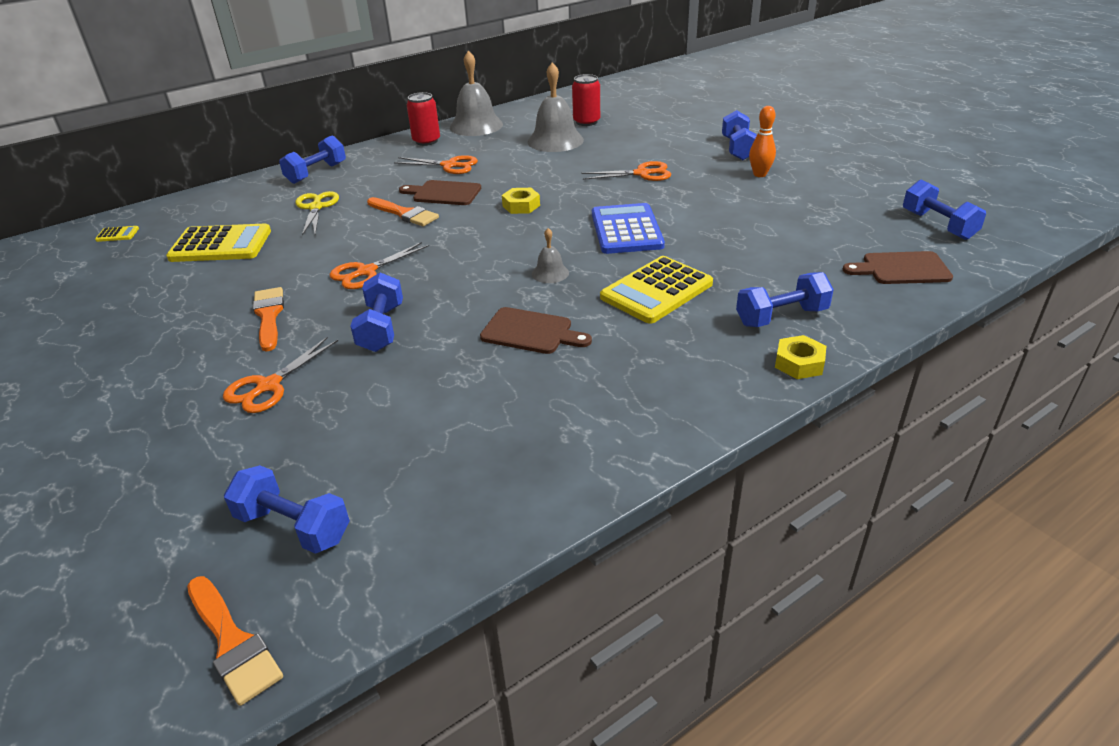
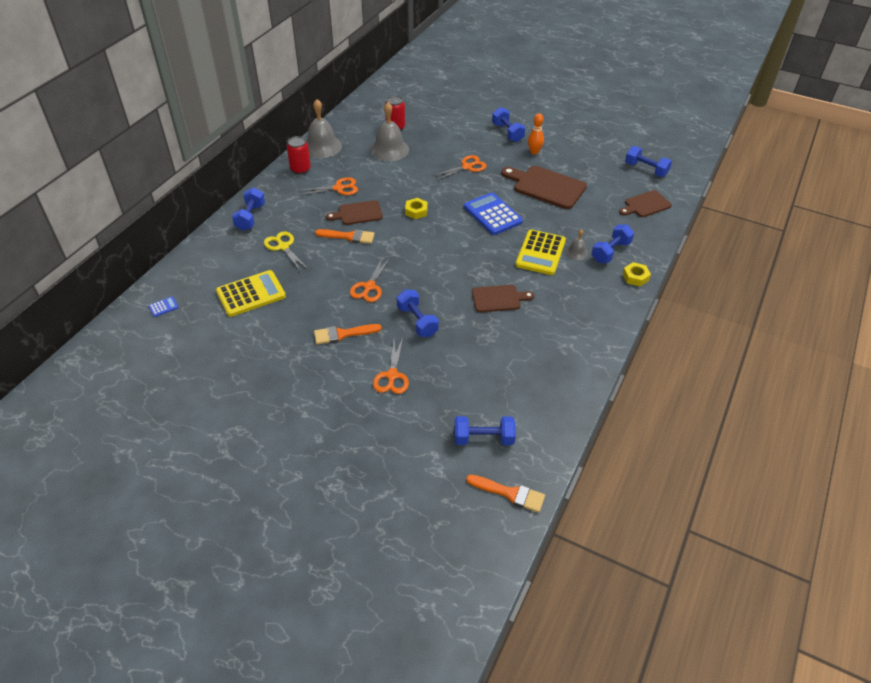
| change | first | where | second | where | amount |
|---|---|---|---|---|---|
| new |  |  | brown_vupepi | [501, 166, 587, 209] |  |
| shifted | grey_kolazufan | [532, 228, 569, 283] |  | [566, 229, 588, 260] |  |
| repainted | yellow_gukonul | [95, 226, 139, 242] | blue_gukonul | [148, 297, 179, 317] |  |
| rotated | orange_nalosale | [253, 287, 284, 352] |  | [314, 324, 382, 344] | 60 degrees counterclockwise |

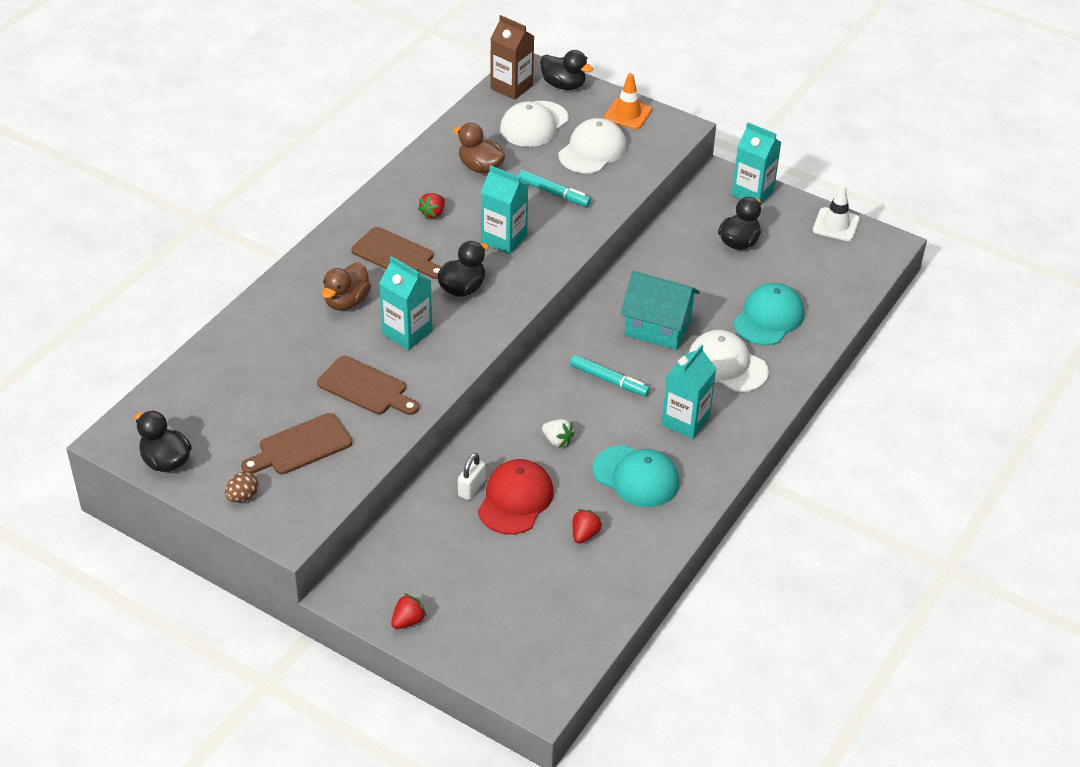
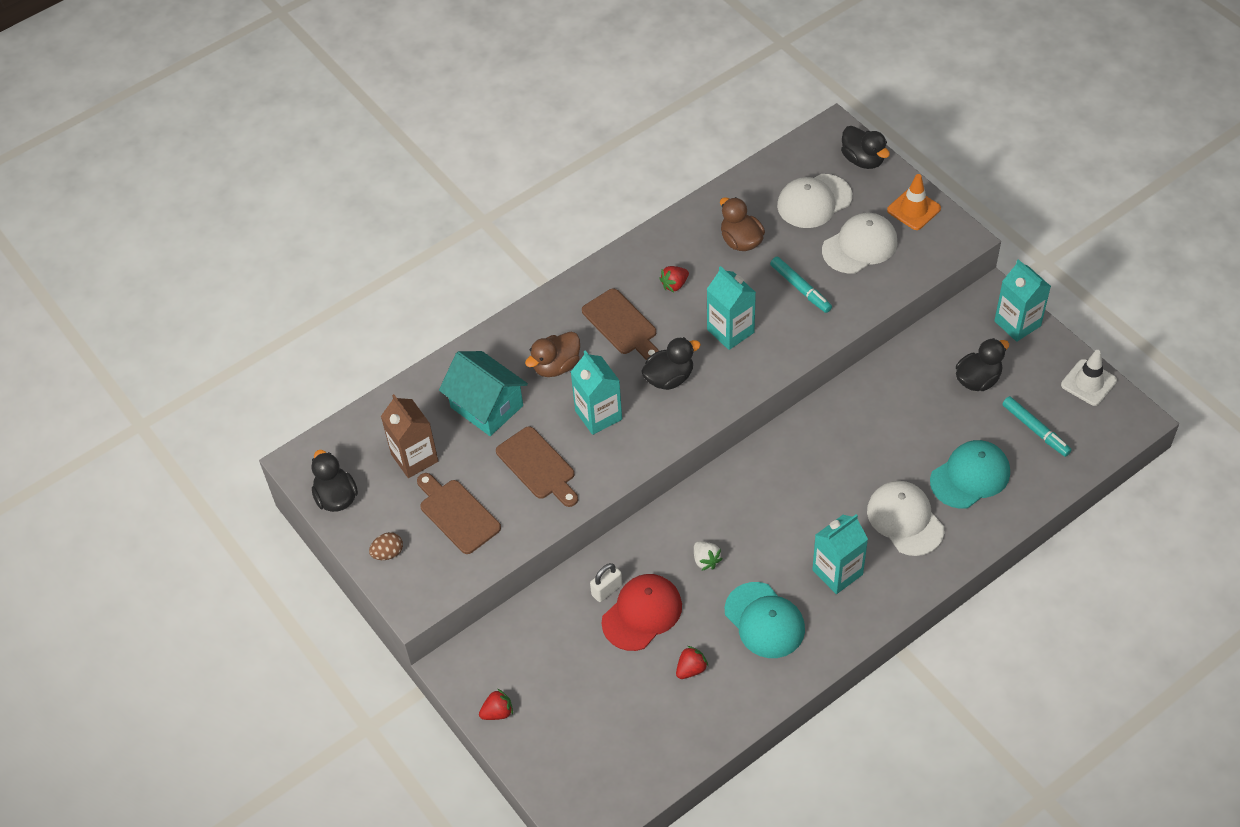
| change | first | where | second | where | amount |
|---|---|---|---|---|---|
| shifted | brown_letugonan | [491, 15, 534, 100] |  | [381, 394, 438, 478] |  |
| shifted | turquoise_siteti | [570, 355, 650, 397] |  | [1002, 396, 1072, 457] |  |
| shifted | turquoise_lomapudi | [620, 271, 700, 350] |  | [439, 351, 528, 436] |  |
| rotated | brown_vupepi | [241, 413, 352, 474] |  | [417, 473, 501, 554] | 60 degrees clockwise |

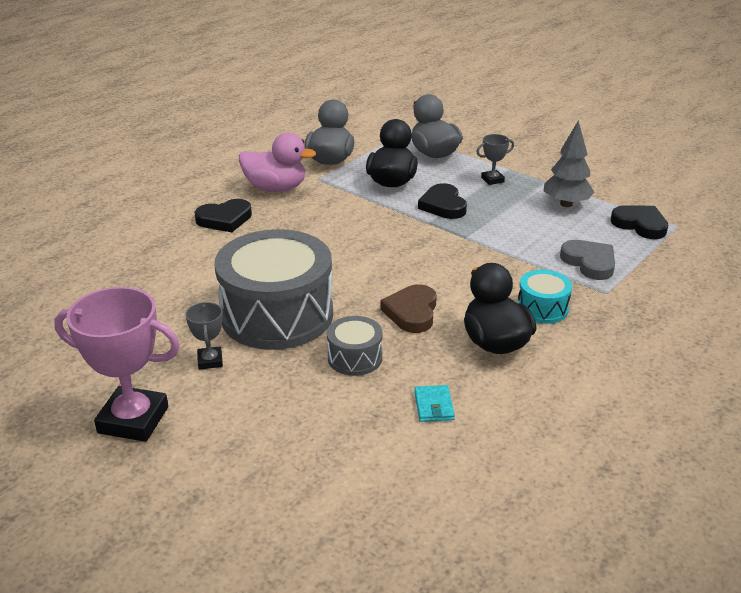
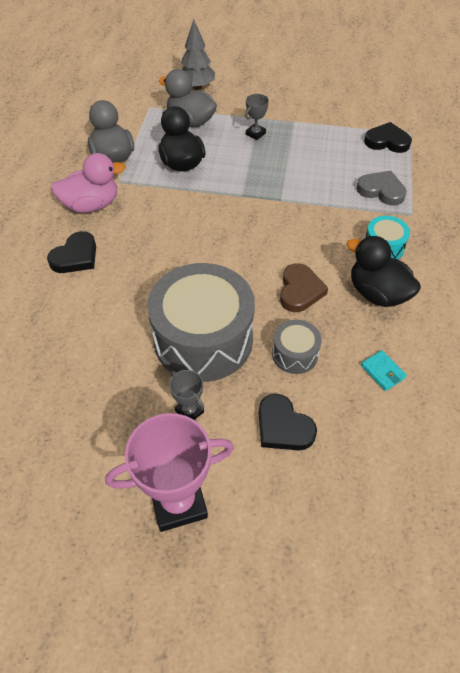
| change | first | where | second | where | amount |
|---|---|---|---|---|---|
| shifted | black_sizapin | [418, 183, 467, 219] |  | [259, 394, 317, 450] |  |
| shifted | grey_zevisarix | [544, 120, 595, 207] |  | [181, 20, 215, 90] |  |
| rotated | brown_sizapin | [380, 284, 437, 333] |  | [280, 263, 328, 312] | 150 degrees counterclockwise |

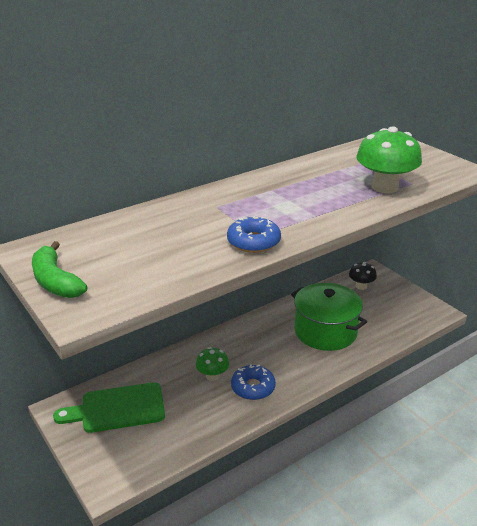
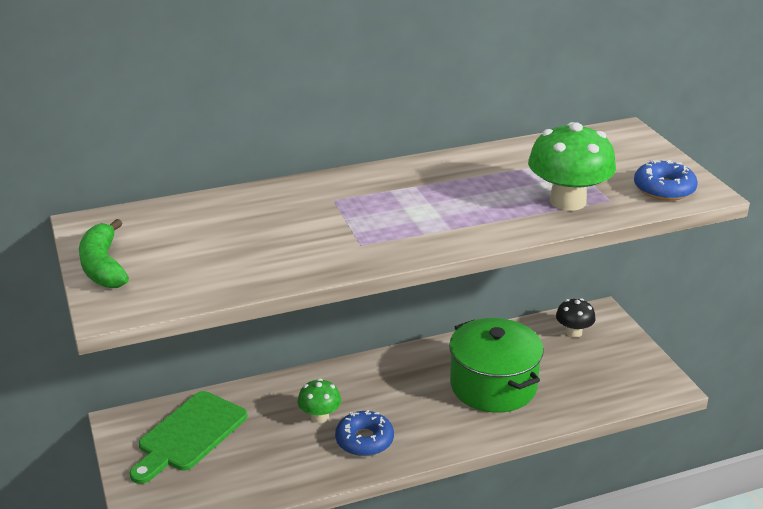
| change | first | where | second | where | amount |
|---|---|---|---|---|---|
| shifted | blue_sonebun | [227, 216, 281, 253] |  | [634, 160, 698, 201] |  |
| rotated | green_vupepi | [53, 382, 165, 433] |  | [130, 391, 248, 484] | 60 degrees counterclockwise |

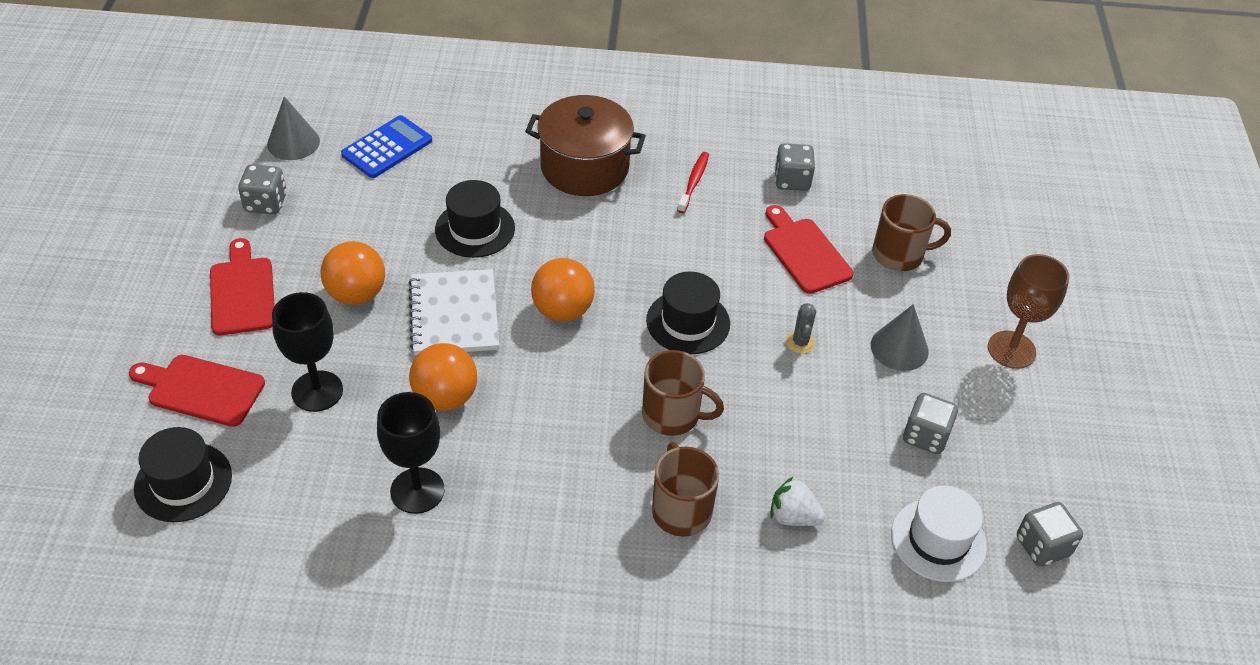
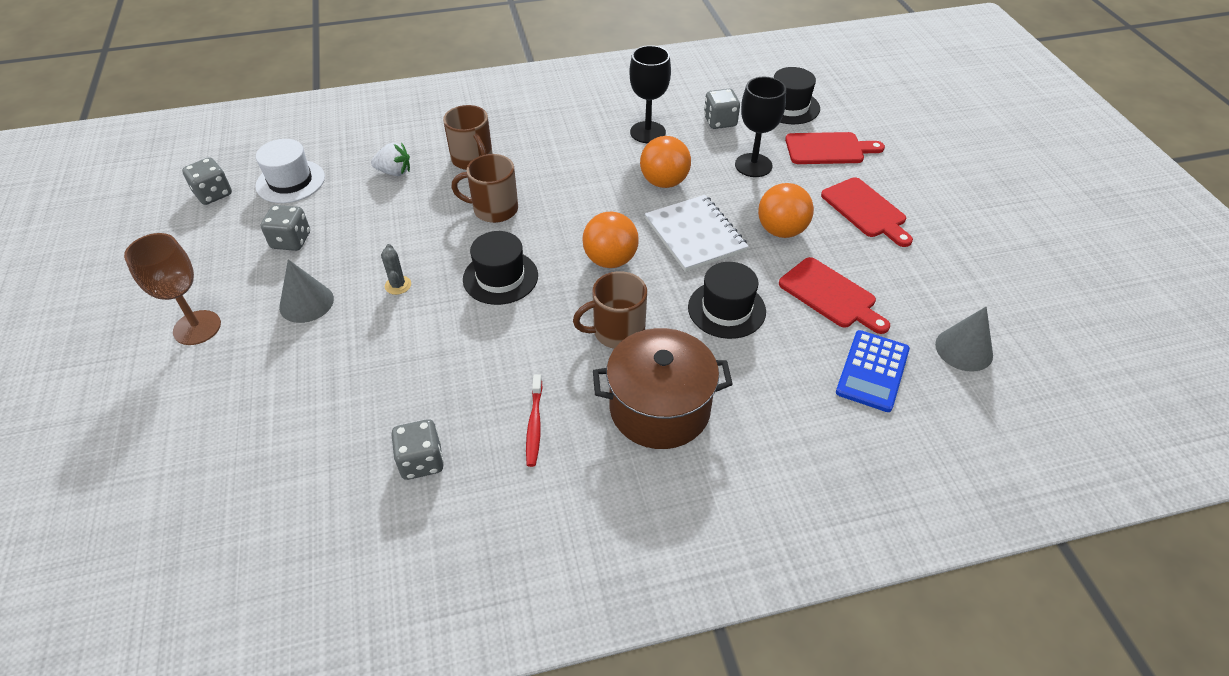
| change | first | where | second | where | amount |
|---|---|---|---|---|---|
| shifted | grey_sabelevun | [238, 164, 287, 214] |  | [704, 89, 740, 129] |  |
| shifted | red_vupepi | [764, 205, 854, 294] |  | [779, 257, 890, 334] |  |
| shifted | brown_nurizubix | [872, 194, 951, 271] |  | [573, 271, 647, 349] |  |

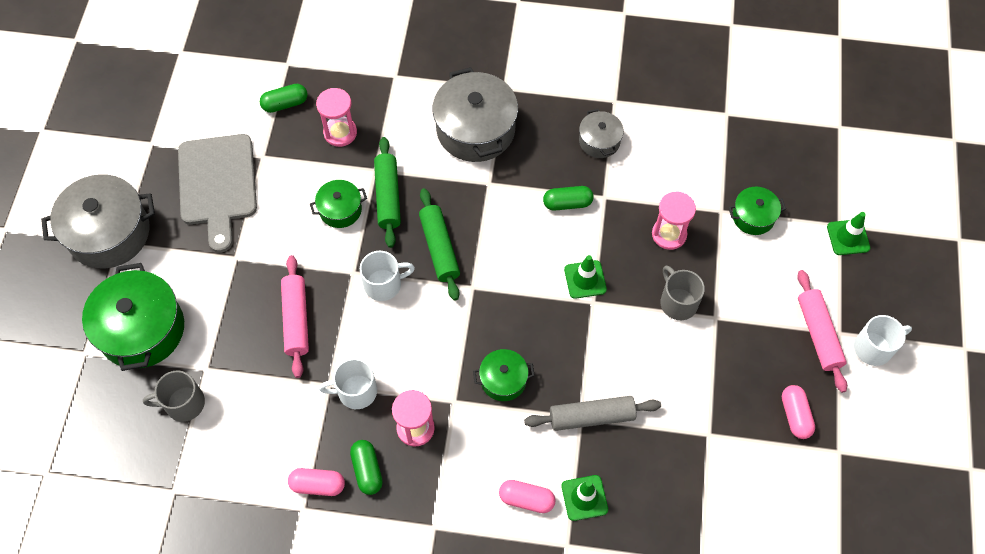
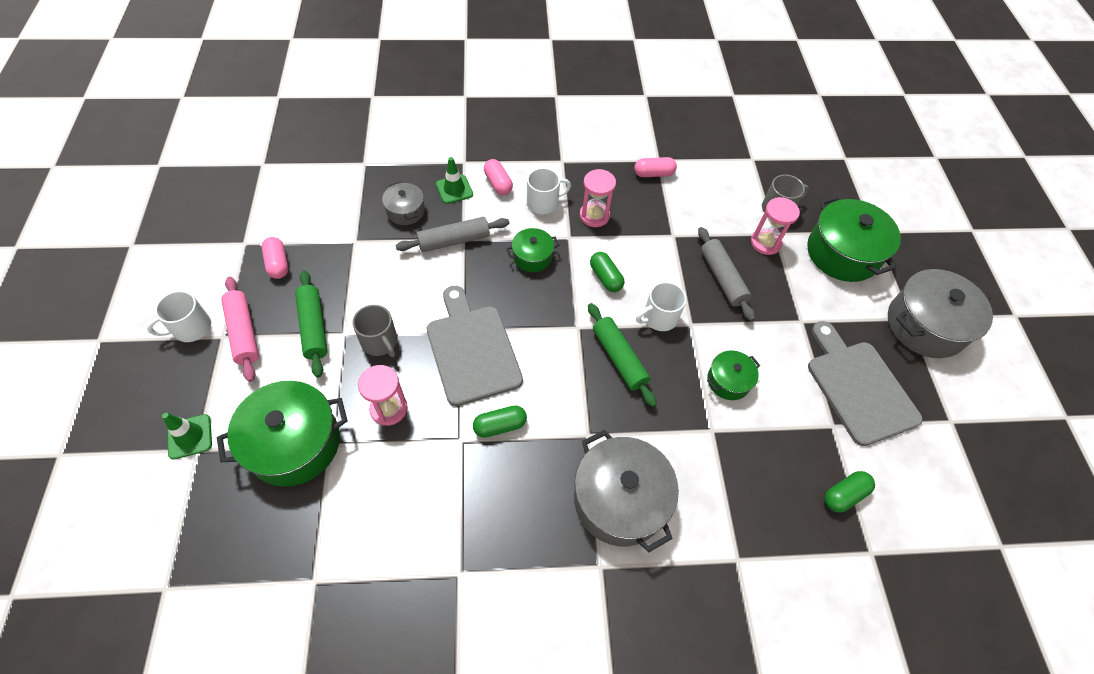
| change | first | where | second | where | amount |
|---|---|---|---|---|---|
| shifted | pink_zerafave | [316, 88, 357, 147] |  | [751, 197, 800, 255] |  |
| shifted | white_nurizubix | [319, 358, 377, 409] |  | [527, 168, 571, 214] |  |
| shifted | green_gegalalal | [350, 440, 383, 495] |  | [590, 252, 624, 292] |  |
| shifted | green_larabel | [374, 137, 401, 248] |  | [295, 270, 328, 378] |  |
| shifted | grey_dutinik | [579, 109, 624, 158] |  | [382, 182, 425, 225] |  |
| swapped | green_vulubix | [564, 255, 607, 299] | grey_vupepi | [427, 286, 523, 406] |  |
| repainted | pink_larabel | [281, 255, 309, 378] | grey_larabel | [698, 227, 755, 321] |  |
| rotated | pink_gegalalal | [499, 480, 556, 513] |  | [484, 159, 513, 195] | 60 degrees clockwise |
| scaled | green_dutinik | [728, 187, 786, 235] |  | [217, 381, 348, 487] | x1.91 |

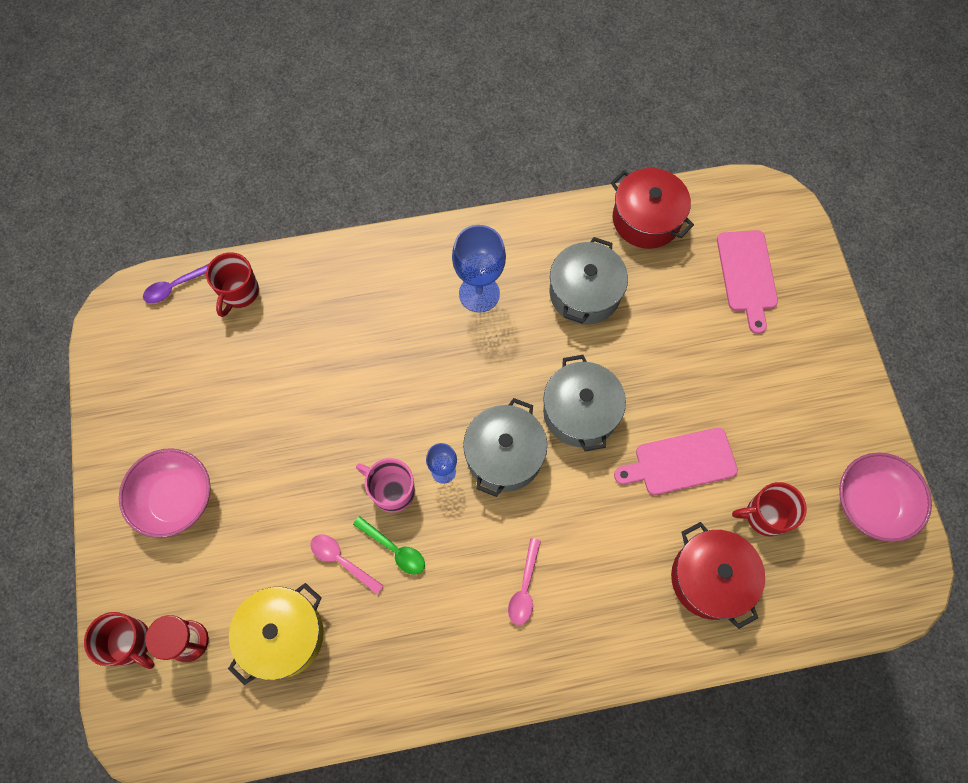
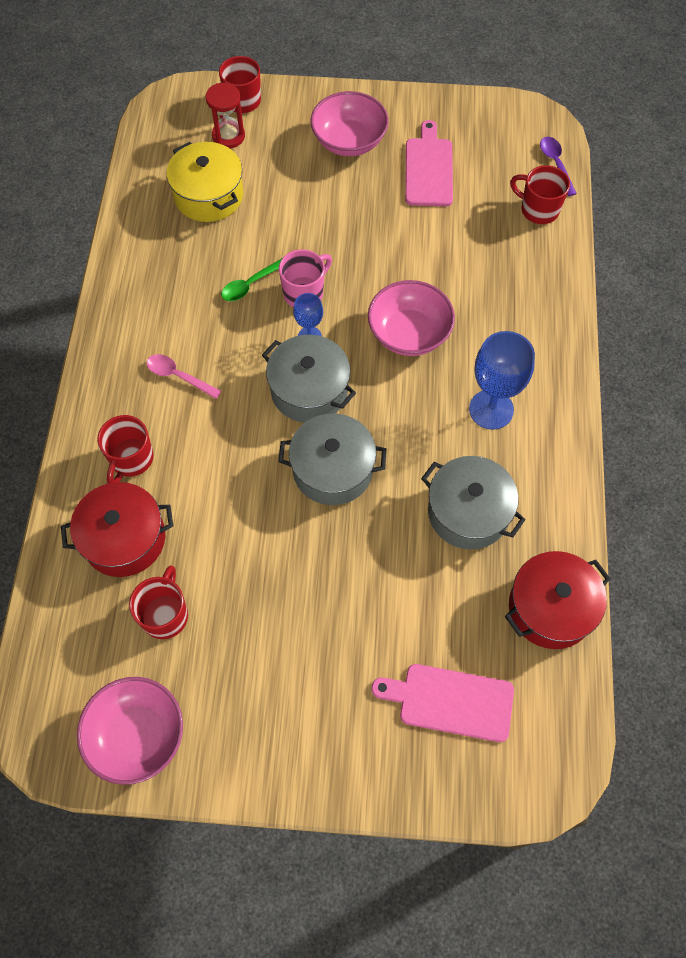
| change | first | where | second | where | amount |
|---|---|---|---|---|---|
| gone | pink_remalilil | [310, 535, 384, 595] |  |  |  |
| new |  |  | red_nurizubix | [97, 415, 154, 484] |  |
| new |  |  | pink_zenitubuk | [368, 280, 455, 356] |  |
| shifted | pink_vupepi | [614, 428, 738, 495] |  | [405, 120, 453, 206] |  |

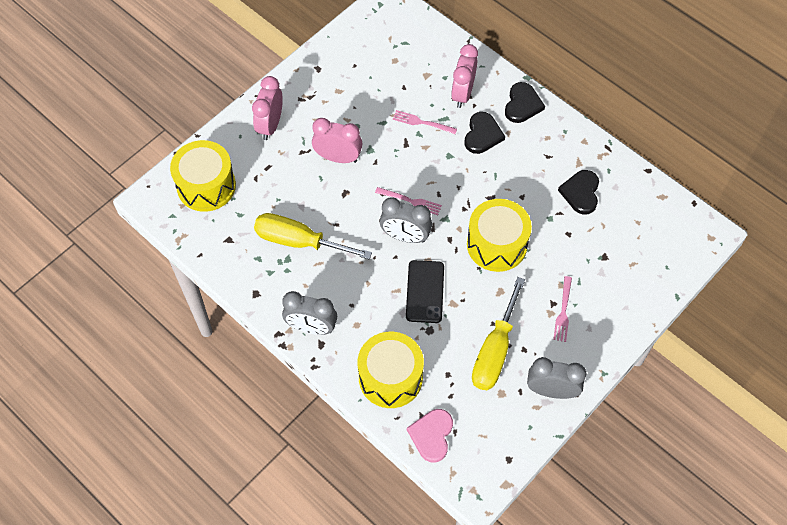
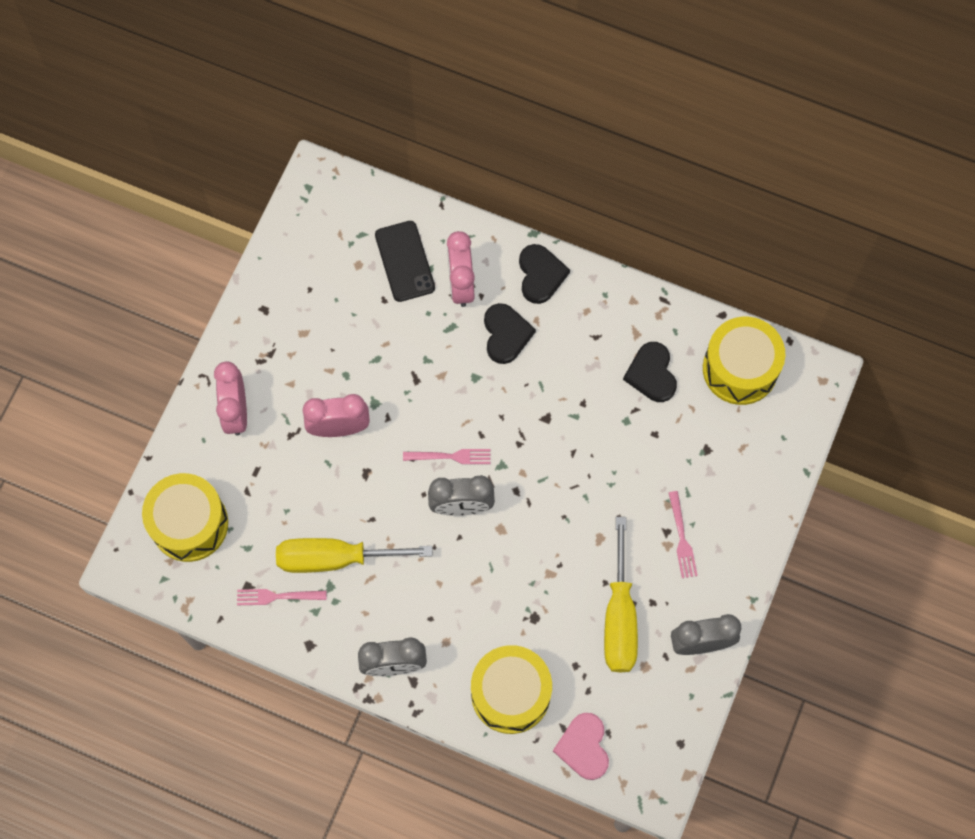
| change | first | where | second | where | amount |
|---|---|---|---|---|---|
| shifted | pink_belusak | [393, 110, 457, 134] |  | [237, 589, 327, 605] |  |
| shifted | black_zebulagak | [406, 260, 444, 323] |  | [375, 221, 435, 302] |  |
| shifted | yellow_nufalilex | [467, 199, 532, 272] |  | [703, 317, 785, 405] |  |

